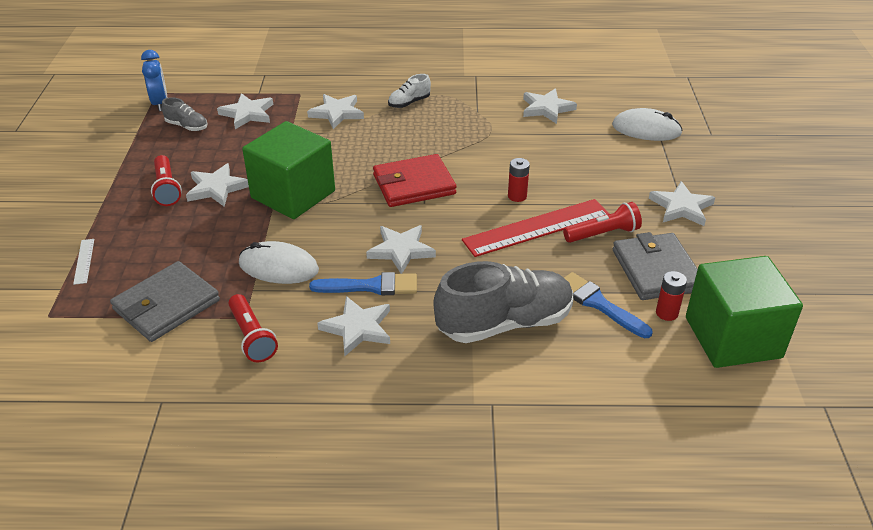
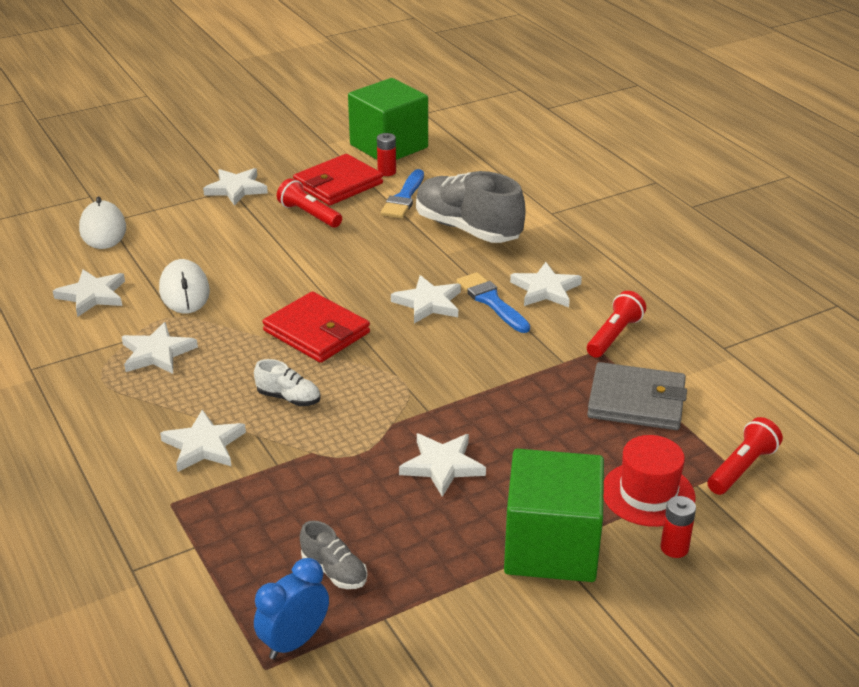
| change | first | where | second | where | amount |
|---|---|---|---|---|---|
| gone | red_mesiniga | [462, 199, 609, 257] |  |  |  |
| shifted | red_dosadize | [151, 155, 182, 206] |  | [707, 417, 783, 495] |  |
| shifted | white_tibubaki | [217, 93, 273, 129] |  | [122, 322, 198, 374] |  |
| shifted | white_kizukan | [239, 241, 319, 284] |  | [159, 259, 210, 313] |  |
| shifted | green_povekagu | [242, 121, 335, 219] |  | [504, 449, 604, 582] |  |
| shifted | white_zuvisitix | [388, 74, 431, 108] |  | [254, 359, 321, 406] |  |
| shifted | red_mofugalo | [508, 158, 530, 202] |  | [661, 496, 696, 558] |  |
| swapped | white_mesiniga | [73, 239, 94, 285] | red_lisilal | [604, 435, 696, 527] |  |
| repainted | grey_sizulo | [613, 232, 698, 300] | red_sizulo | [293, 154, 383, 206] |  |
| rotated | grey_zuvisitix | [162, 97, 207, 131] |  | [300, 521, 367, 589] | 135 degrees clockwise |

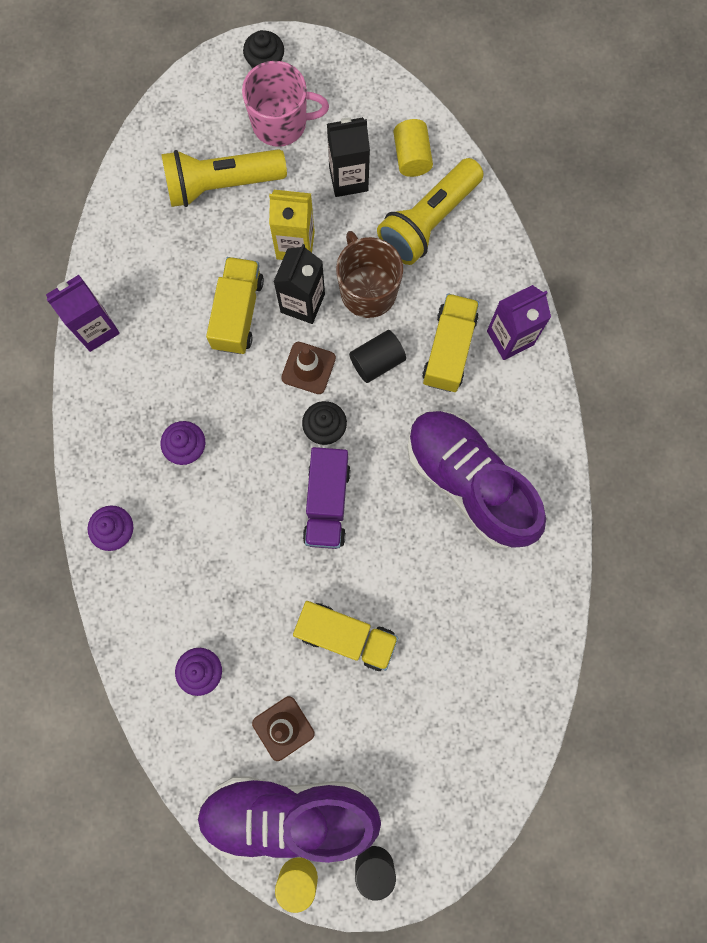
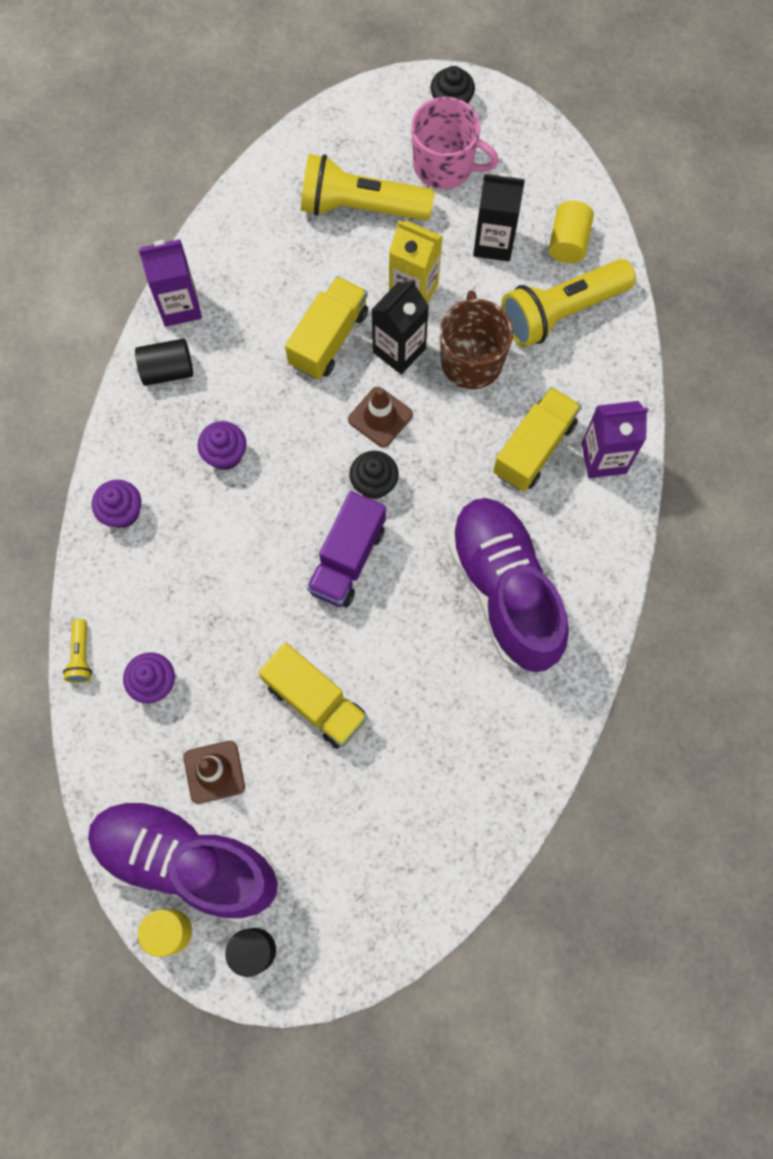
| change | first | where | second | where | amount |
|---|---|---|---|---|---|
| new |  |  | yellow_dosadize | [63, 619, 92, 683] |  |
| shifted | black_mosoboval | [349, 330, 406, 383] |  | [135, 339, 193, 386] |  |

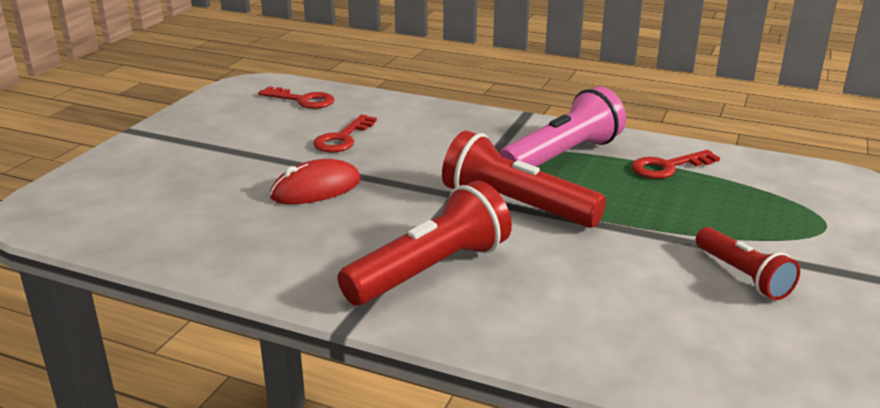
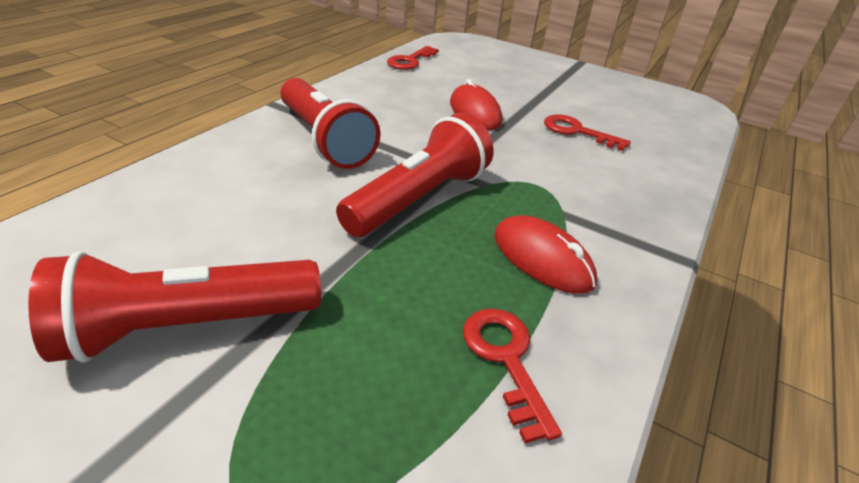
| change | first | where | second | where | amount |
|---|---|---|---|---|---|
| shifted | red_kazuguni | [258, 86, 334, 109] |  | [387, 46, 439, 70] |  |
| swapped | pink_dosadize | [499, 86, 626, 167] | red_kizukan | [494, 215, 597, 294] |  |
| scaled | red_dosadize | [696, 227, 800, 300] |  | [28, 251, 321, 363] | x1.65 |

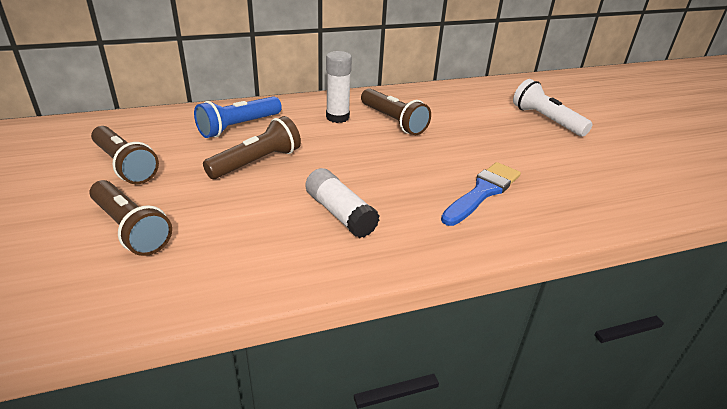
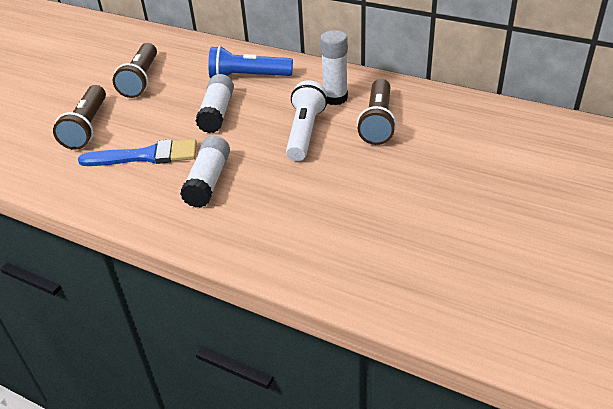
| change | first | where | second | where | amount |
|---|---|---|---|---|---|
| shifted | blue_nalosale | [441, 162, 521, 226] |  | [78, 139, 197, 166] |  |
| shifted | white_dosadize | [513, 79, 593, 137] |  | [286, 80, 327, 161] |  |
| swapped | brown_dosadize | [203, 116, 301, 179] | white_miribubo | [195, 74, 234, 133] |  |

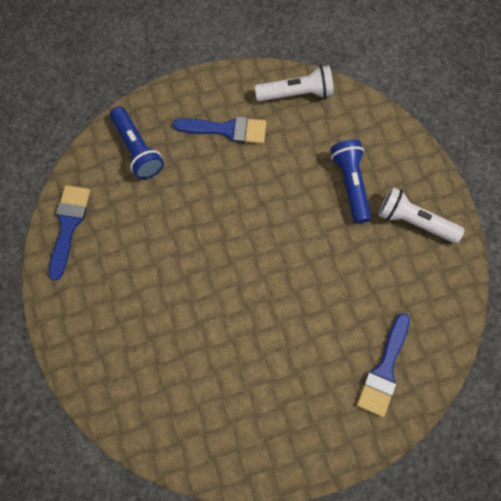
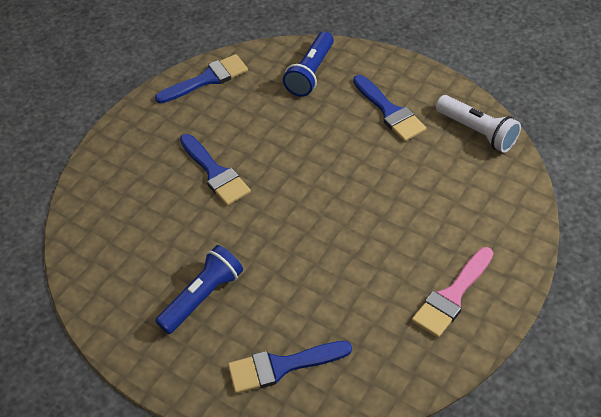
| change | first | where | second | where | amount |
|---|---|---|---|---|---|
| new |  |  | blue_nalosale | [180, 134, 251, 206] |  |
| shifted | blue_dosadize | [331, 139, 371, 224] |  | [155, 245, 243, 334] |  |
| swapped | white_dosadize | [378, 187, 465, 243] | pink_nalosale | [412, 247, 493, 338] |  |

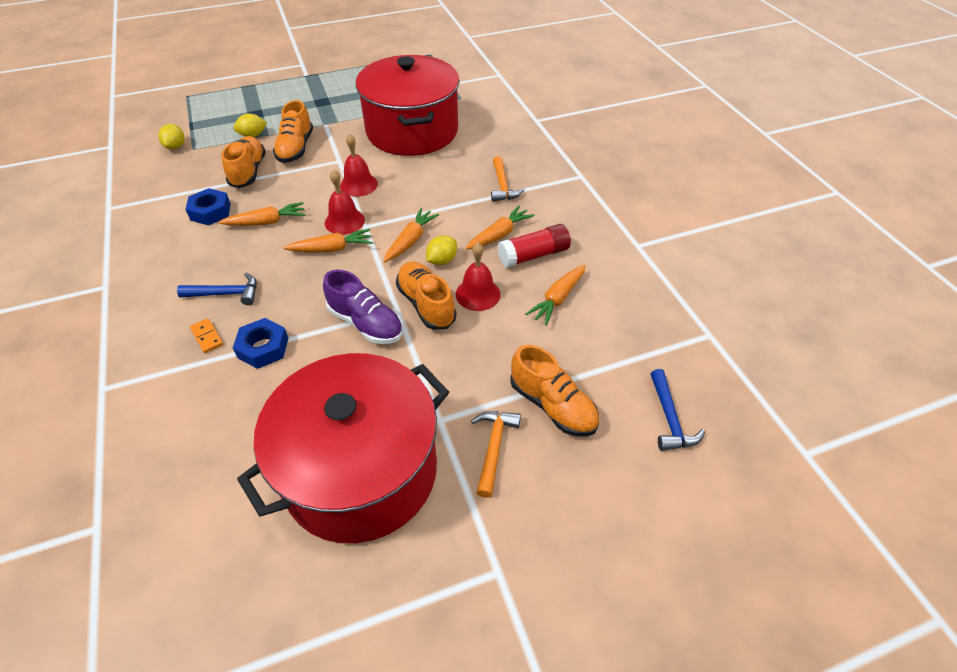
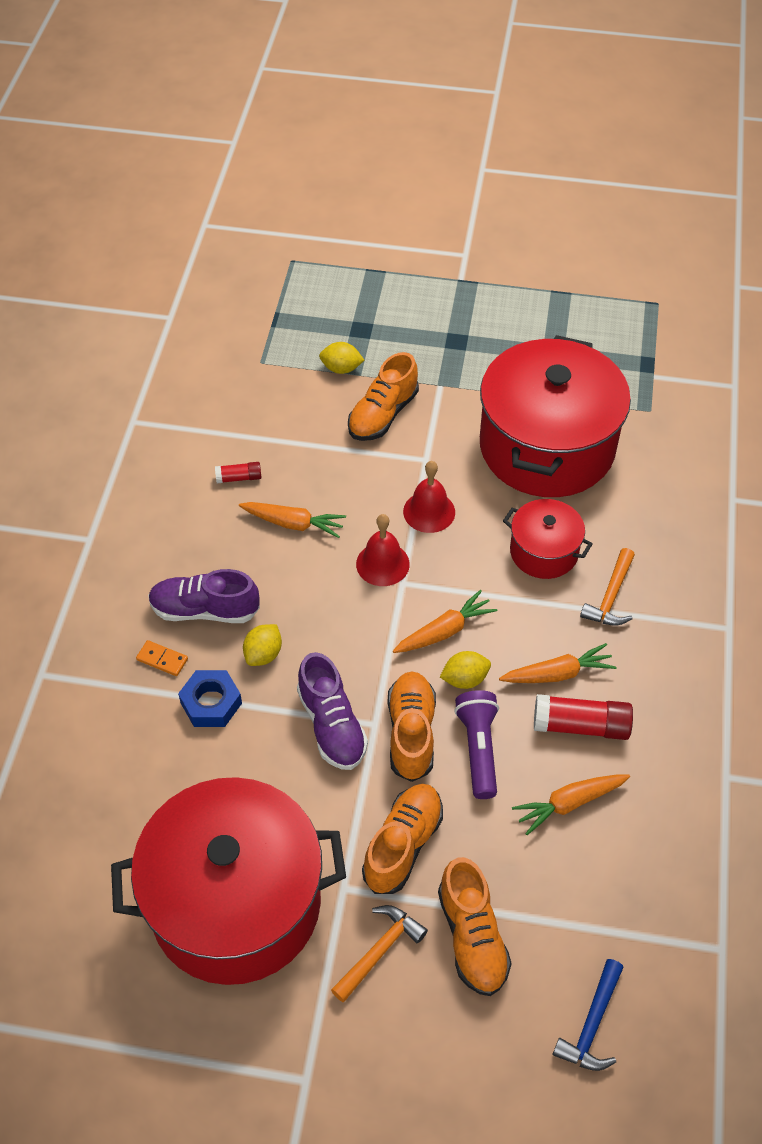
| change | first | where | second | where | amount |
|---|---|---|---|---|---|
| gone | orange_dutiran | [283, 229, 373, 252] |  |  |  |
| new |  |  | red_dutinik | [503, 499, 592, 579] |  |
| shifted | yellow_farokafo | [158, 124, 185, 150] |  | [243, 624, 282, 666] |  |
| shifted | orange_zuvisitix | [221, 136, 266, 188] |  | [362, 784, 443, 894] |  |
| swapped | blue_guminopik | [177, 273, 257, 305] | purple_zuvisitix | [148, 569, 260, 623] |  |
| swapped | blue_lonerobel | [185, 188, 231, 225] | red_miribubo | [215, 462, 262, 483] |  |
| swapped | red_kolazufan | [456, 243, 500, 311] | purple_dosadize | [454, 690, 499, 799] |  |
| rotated | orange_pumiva | [190, 318, 223, 353] |  | [136, 640, 188, 676] | 60 degrees counterclockwise |

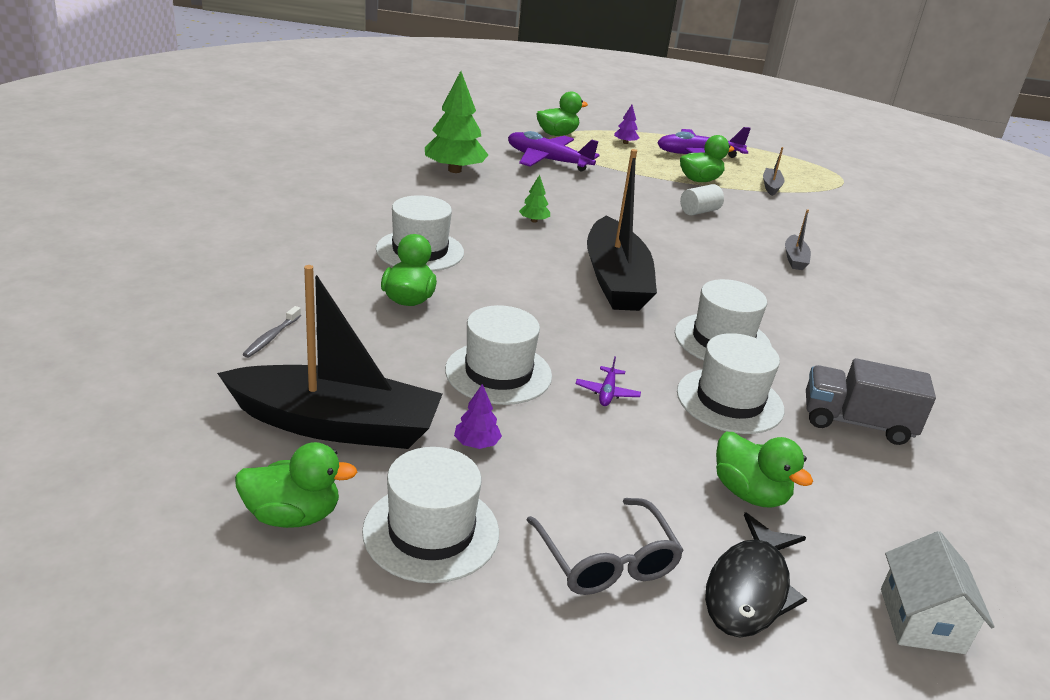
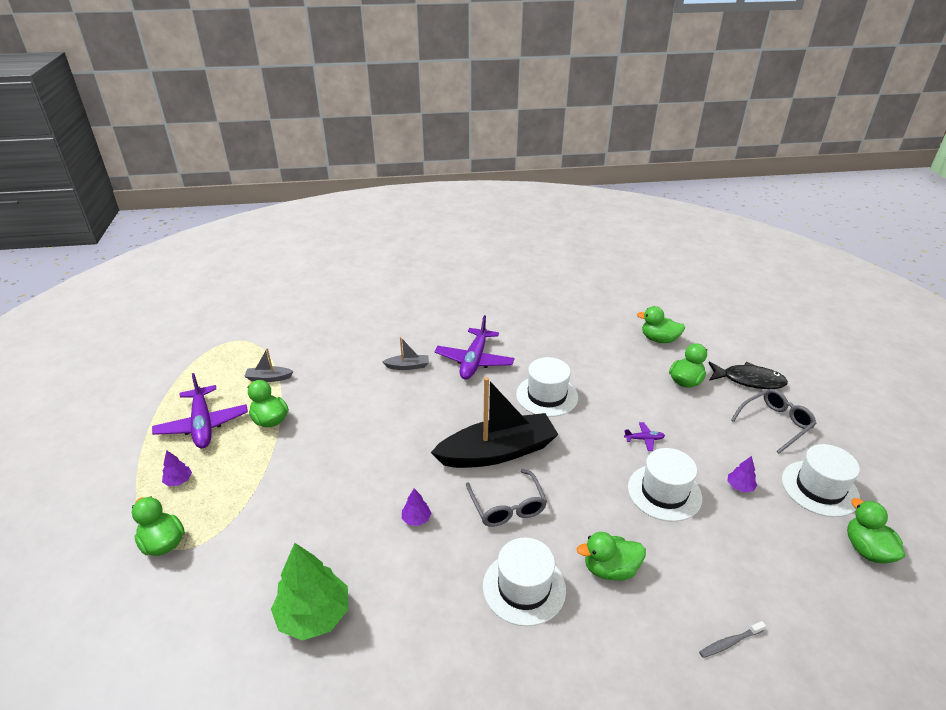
| change | first | where | second | where | amount |
|---|---|---|---|---|---|
| gone | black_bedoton | [217, 265, 442, 449] |  |  |  |
| gone | white_lisilal | [677, 333, 784, 434] |  |  |  |
| gone | white_mosoboval | [680, 184, 724, 216] |  |  |  |
| gone | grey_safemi | [806, 358, 936, 445] |  |  |  |
| gone | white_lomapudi | [881, 531, 994, 654] |  |  |  |
| new |  |  | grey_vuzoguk | [466, 469, 547, 527] |  |
| new |  |  | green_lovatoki | [637, 306, 685, 343] |  |
| shifted | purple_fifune | [508, 131, 600, 171] |  | [434, 315, 515, 379] |  |
| repainted | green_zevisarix | [519, 174, 550, 223] | purple_zevisarix | [402, 488, 431, 526] |  |
| rotated | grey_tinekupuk | [242, 306, 301, 358] |  | [699, 621, 766, 658] | 150 degrees clockwise |

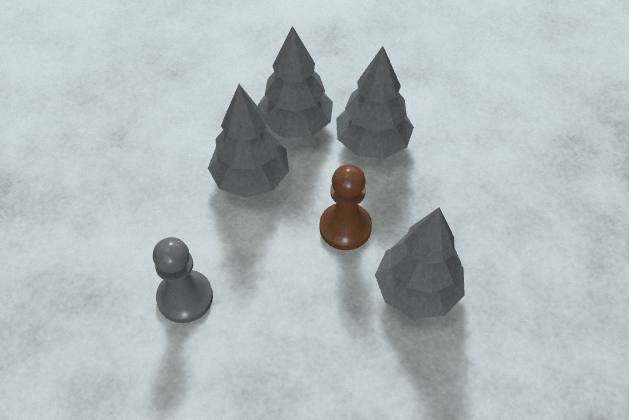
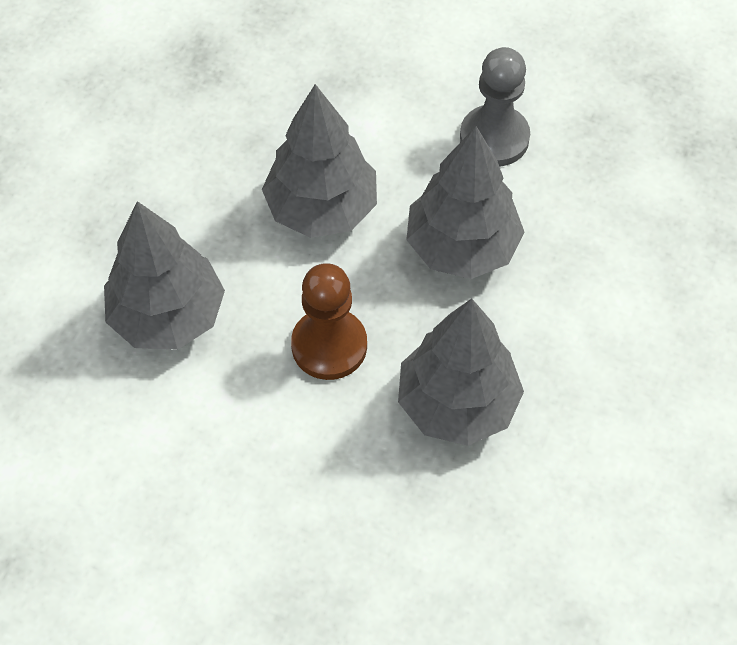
| change | first | where | second | where | amount |
|---|---|---|---|---|---|
| shifted | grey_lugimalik | [153, 237, 213, 323] |  | [460, 47, 530, 167] |  |
| shifted | grey_zevisarix | [257, 26, 333, 138] |  | [406, 126, 525, 279] |  |

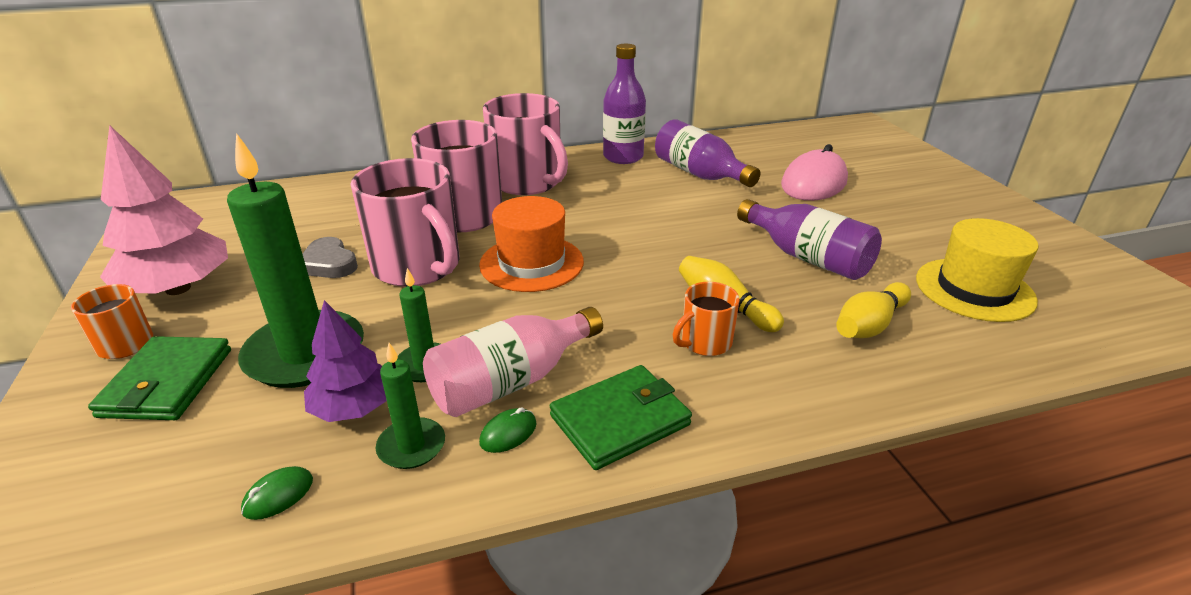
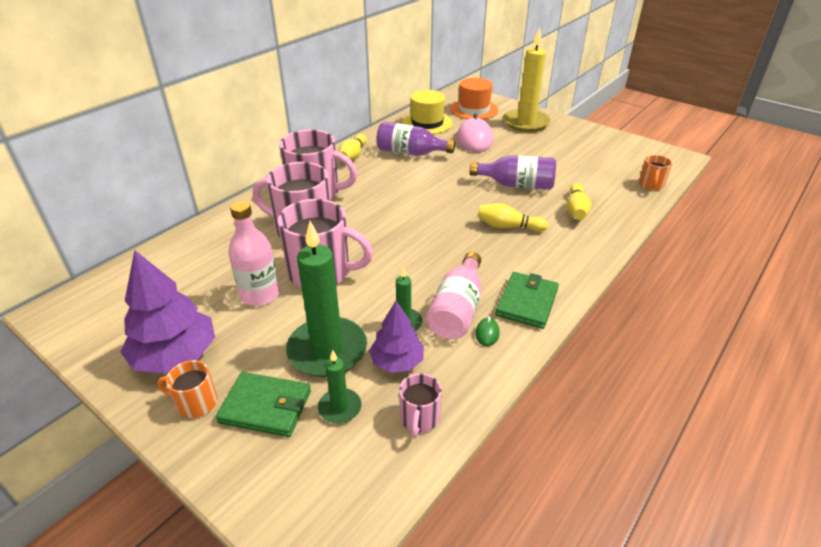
| change | first | where | second | where | amount |
|---|---|---|---|---|---|
| new |  |  | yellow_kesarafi | [503, 27, 551, 132] |  |
| shifted | green_kesarafi | [376, 343, 445, 469] |  | [318, 350, 361, 424] |  |
| shifted | orange_lisilal | [479, 196, 584, 292] |  | [450, 78, 498, 119] |  |
| shifted | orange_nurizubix | [673, 282, 740, 356] |  | [639, 155, 672, 191] |  |
| shifted | yellow_lisilal | [916, 218, 1038, 322] |  | [402, 90, 452, 134] |  |
| swapped | green_kizukan | [241, 466, 313, 520] | pink_nurizubix | [399, 373, 442, 438] |  |
| swapped | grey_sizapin | [303, 237, 358, 278] | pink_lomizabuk | [228, 201, 280, 306] |  |
| swapped | purple_lomizabuk | [603, 44, 646, 164] | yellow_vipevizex | [339, 134, 367, 161] |  |
| repainted | pink_zevisarix | [100, 125, 228, 295] | purple_zevisarix | [120, 250, 215, 373] |  |
| rotated | green_sizulo | [88, 336, 231, 420] |  | [216, 372, 311, 437] | 45 degrees counterclockwise |

